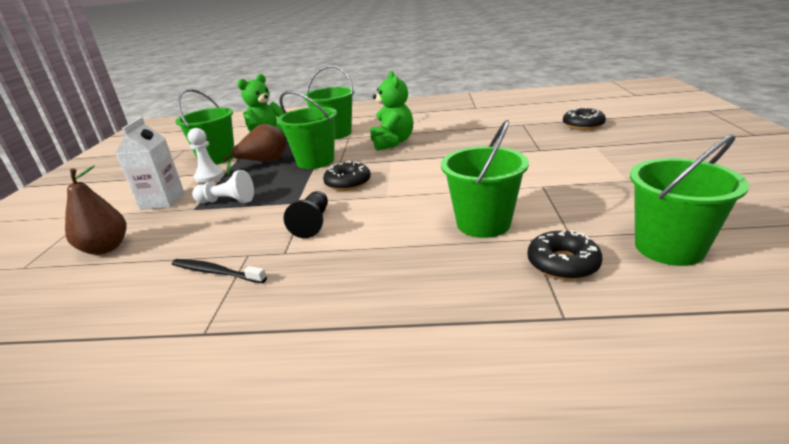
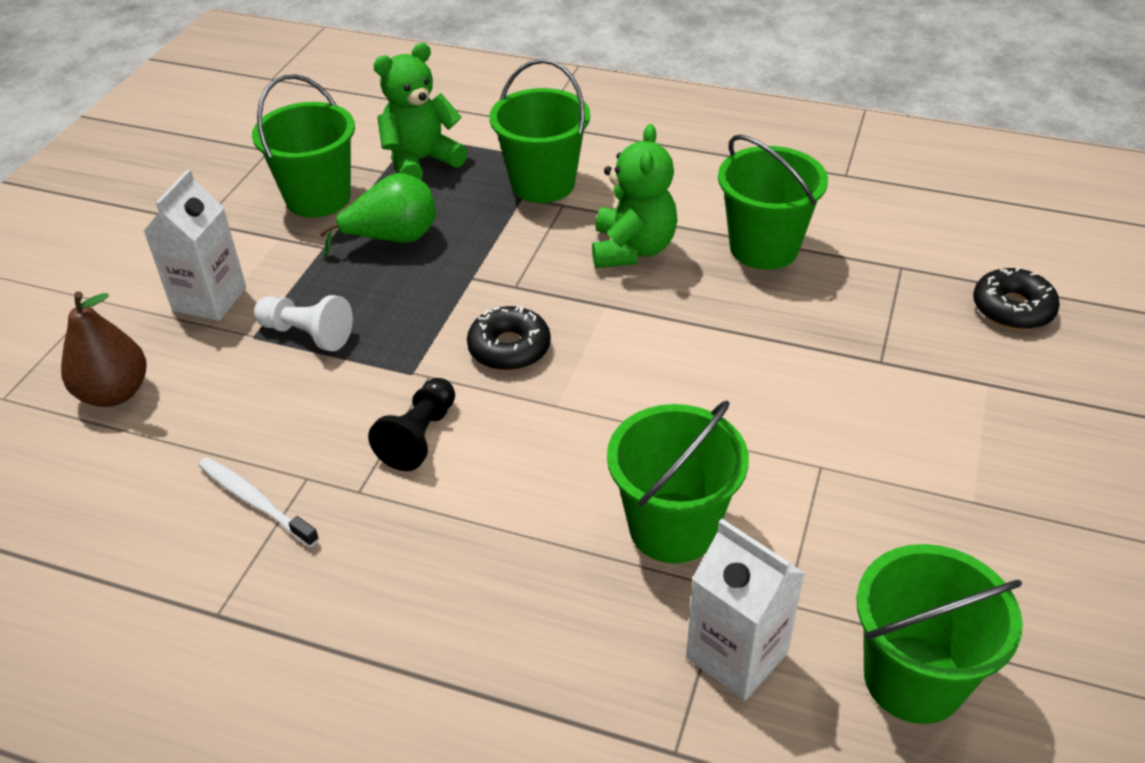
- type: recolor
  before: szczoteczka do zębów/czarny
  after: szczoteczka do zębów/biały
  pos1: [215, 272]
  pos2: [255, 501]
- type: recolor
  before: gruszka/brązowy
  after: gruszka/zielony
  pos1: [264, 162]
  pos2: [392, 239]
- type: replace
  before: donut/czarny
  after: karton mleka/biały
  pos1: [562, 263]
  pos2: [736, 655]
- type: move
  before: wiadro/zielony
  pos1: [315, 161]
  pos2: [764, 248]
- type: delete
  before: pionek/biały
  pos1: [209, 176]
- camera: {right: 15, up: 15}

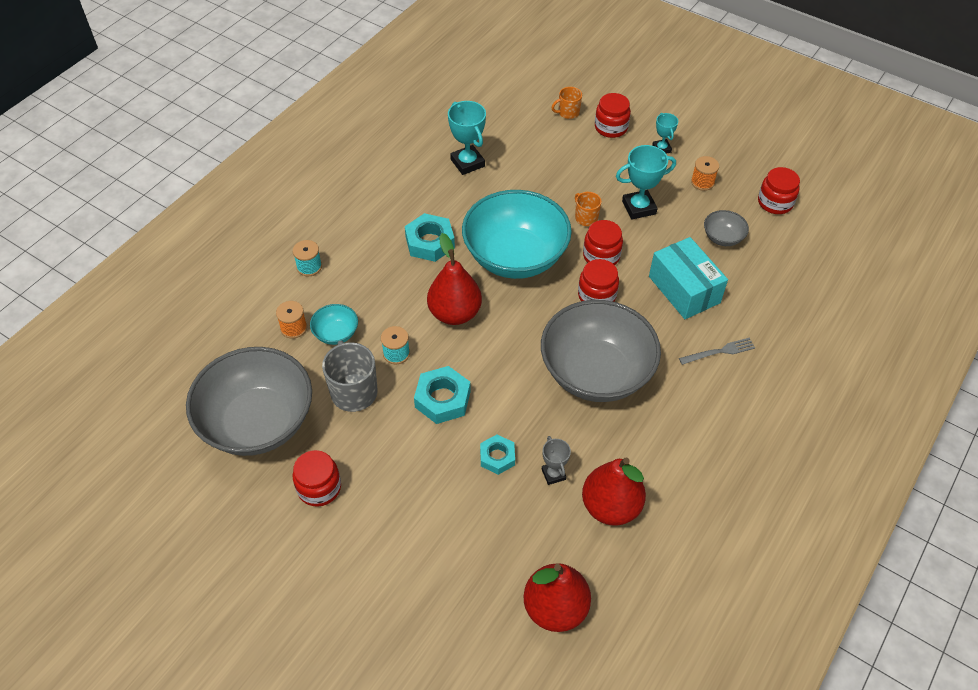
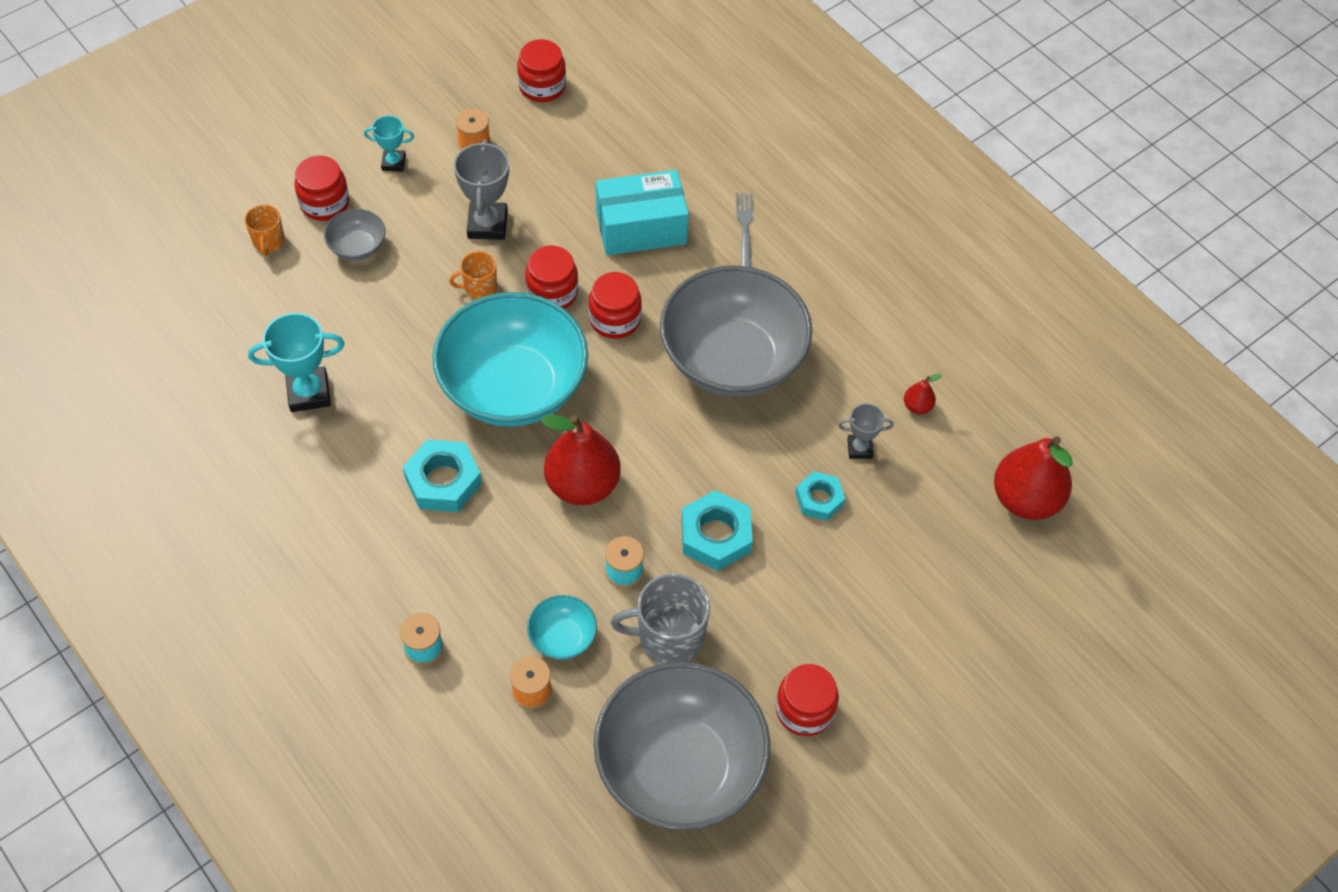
- type: move
  before: miska/szary
  pos1: [722, 238]
  pos2: [357, 247]
- type: recolor
  before: puchar/turkusowy
  after: puchar/szary
  pos1: [639, 207]
  pos2: [487, 224]
- type: resize
  before: gruszka/czerwony
  pos1: [610, 507]
  pos2: [917, 406]
  scale: 0.43
- camera: {right: -75, up: 5}

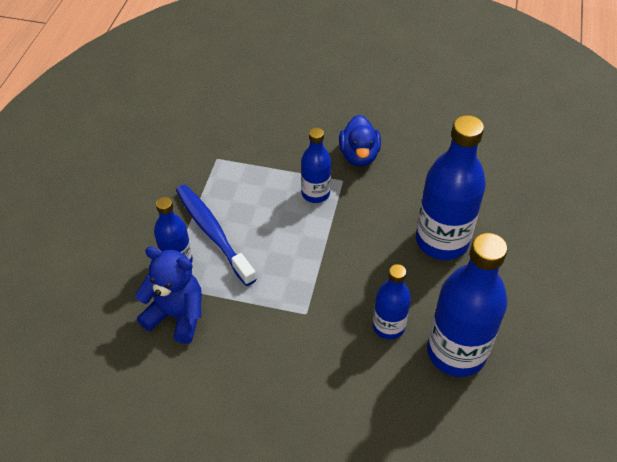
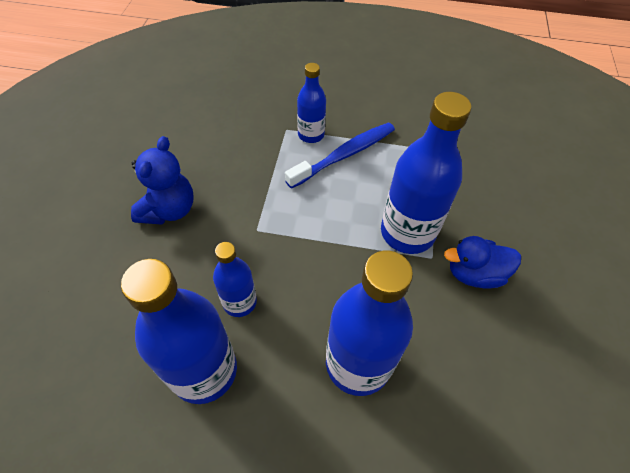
- type: move
  before: miś/niebieski
  pos1: [177, 315]
  pos2: [169, 210]
- type: resize
  before: butelka/niebieski
  pos1: [315, 193]
  pos2: [407, 232]
  scale: 1.79
- camera: {right: 85, up: 5}

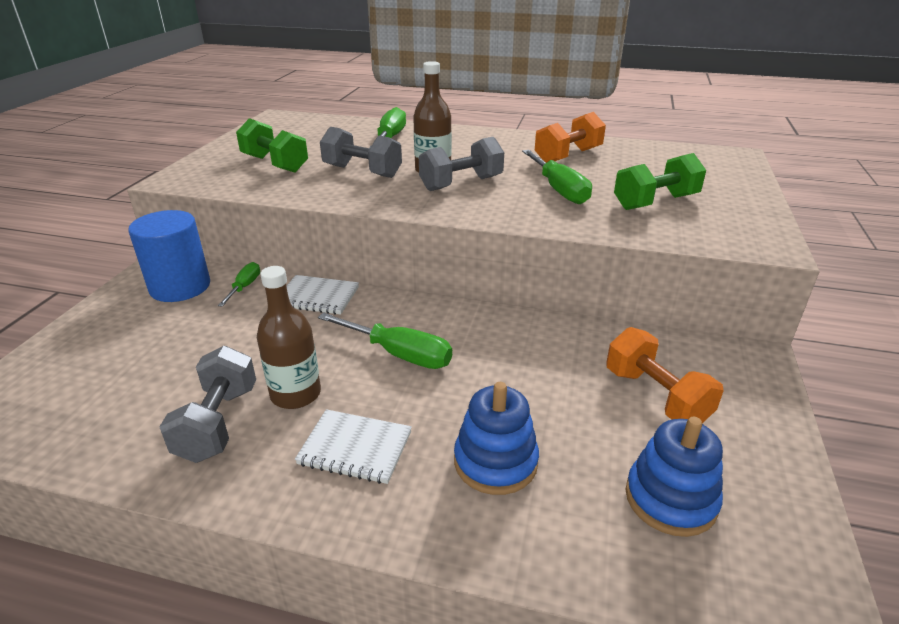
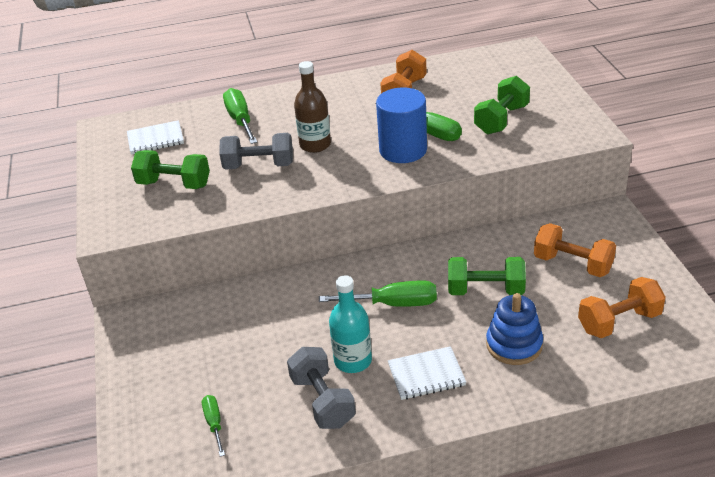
- type: move
  before: zeszyt/biały
  pos1: [317, 297]
  pos2: [155, 139]
- type: move
  before: śrubokręt/zielony
  pos1: [244, 287]
  pos2: [214, 424]
- type: recolor
  before: butelka/brązowy
  after: butelka/turkusowy
  pos1: [296, 394]
  pos2: [353, 360]
- type: move
  before: walec/niebieski
  pos1: [180, 287]
  pos2: [403, 150]
- type: insert
  after: hantel/zielony
  pos2: [485, 290]
- type: replace
  before: zabawka nakładanka/niebieski
  after: hantel/pomarańczowy
  pos1: [670, 499]
  pos2: [619, 322]
- type: delete
  before: hantel/szary
  pos1: [461, 184]
- camera: {right: -25, up: 5}

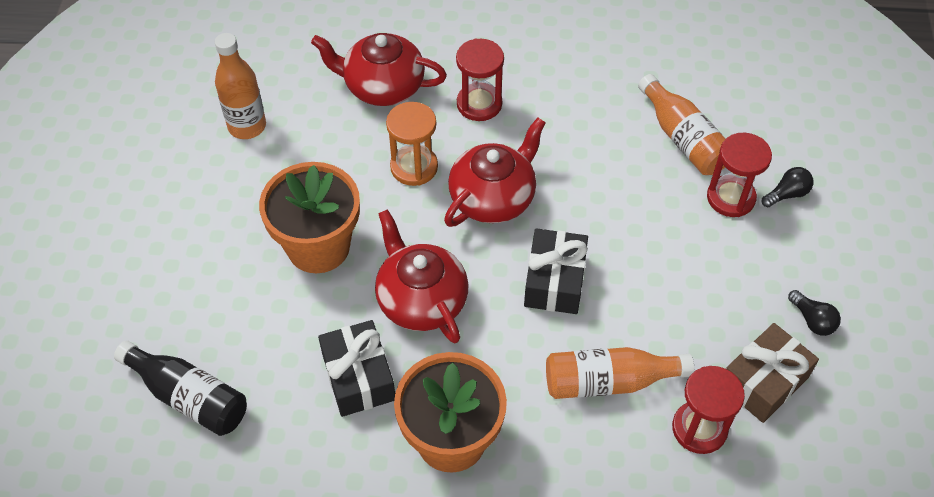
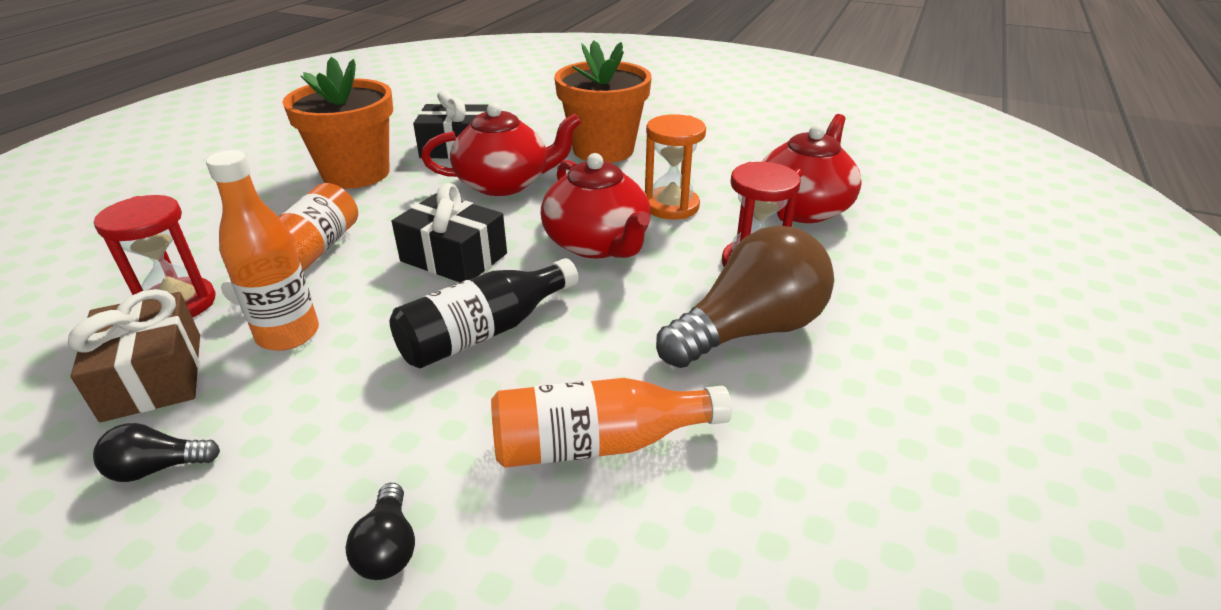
- type: move
  before: butelka/pomarańczowy
  pos1: [247, 126]
  pos2: [288, 334]
- type: move
  before: butelka/czarny
  pos1: [189, 397]
  pos2: [484, 332]
- type: insert
  after: żarówka/brązowy
  pos2: [749, 330]
- type: delete
  before: klepsydra/czerwony
  pos1: [730, 198]
- camera: {right: 110, up: -20}

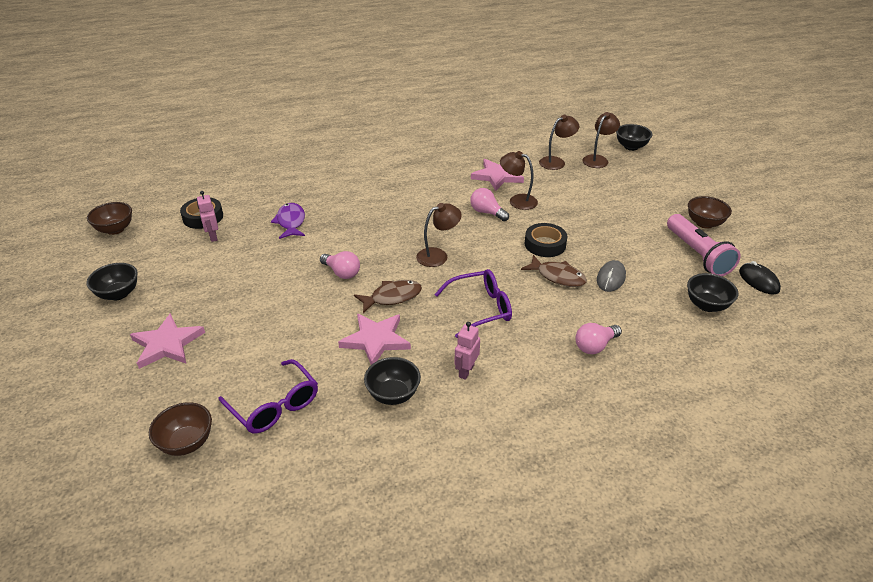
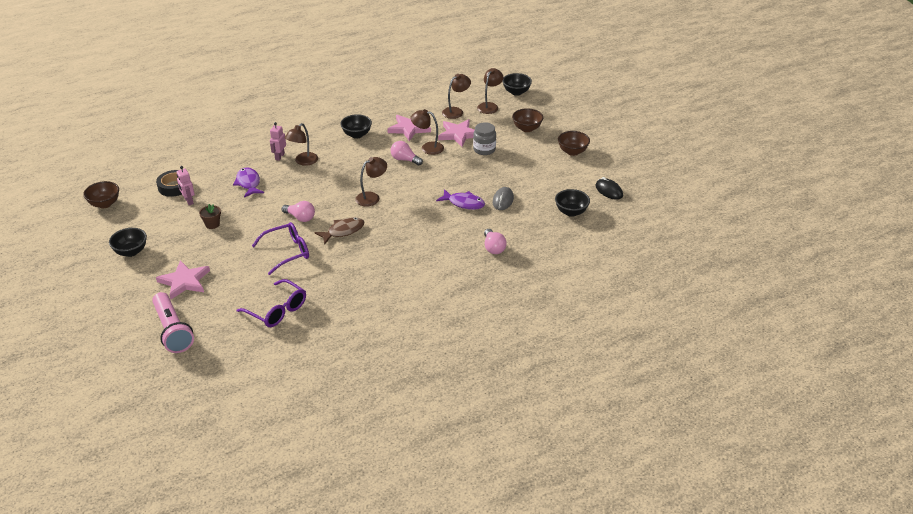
- type: move
  before: latarka/różowy
  pos1: [697, 254]
  pos2: [172, 330]
- type: insert
  after: doniczka/brązowy
  pos2: [212, 224]
- type: move
  before: okulary/fioletowy
  pos1: [481, 308]
  pos2: [288, 252]
- type: move
  before: robot/różowy
  pos1: [466, 371]
  pos2: [279, 156]
- type: insert
  after: lampka/brązowy
  pos2: [303, 161]
- type: move
  before: miska/czarny
  pos1: [393, 394]
  pos2: [357, 135]
- type: recolor
  before: ryba/brązowy
  after: ryba/fioletowy
  pos1: [557, 276]
  pos2: [464, 203]
- type: move
  before: gwiazda/różowy
  pos1: [376, 340]
  pos2: [458, 134]
- type: insert
  after: słoik/szary
  pos2: [484, 149]
- type: rotate
  before: żarówka/różowy
  pos1: [595, 346]
  pos2: [493, 248]
  turn: -60
- type: move
  before: miska/brązowy
  pos1: [187, 443]
  pos2: [527, 129]
- type: delete
  before: taśma klejąca/czarny
  pos1: [545, 244]
- camera: {right: -10, up: 0}

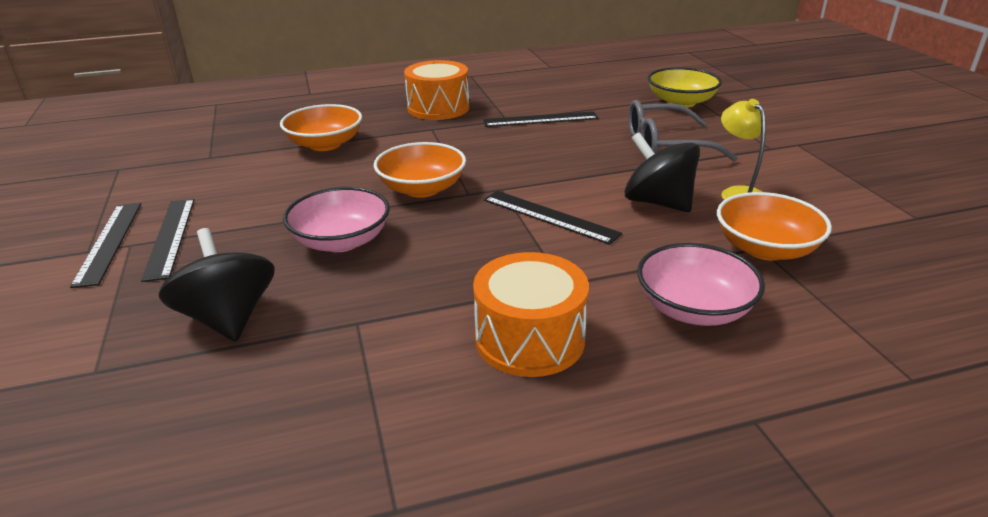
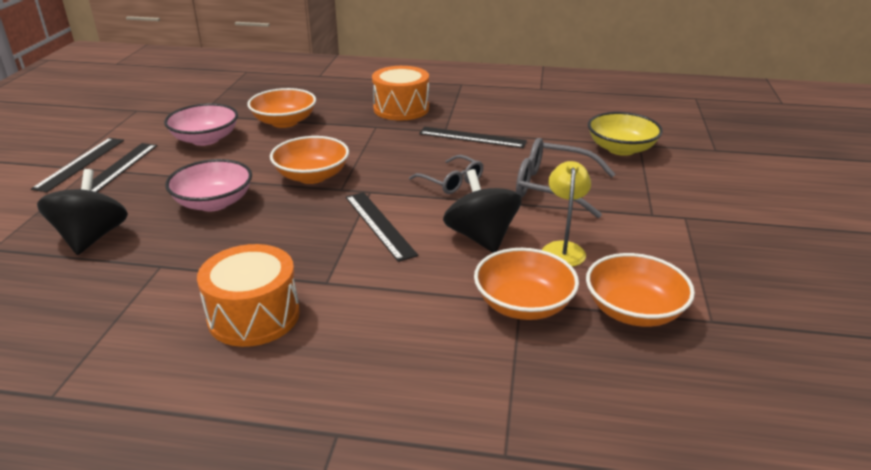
- type: move
  before: miska/różowy
  pos1: [694, 309]
  pos2: [205, 139]
- type: insert
  after: okulary/szary
  pos2: [451, 182]
- type: insert
  after: miska/pomarańczowy
  pos2: [634, 311]
- camera: {right: 25, up: 0}

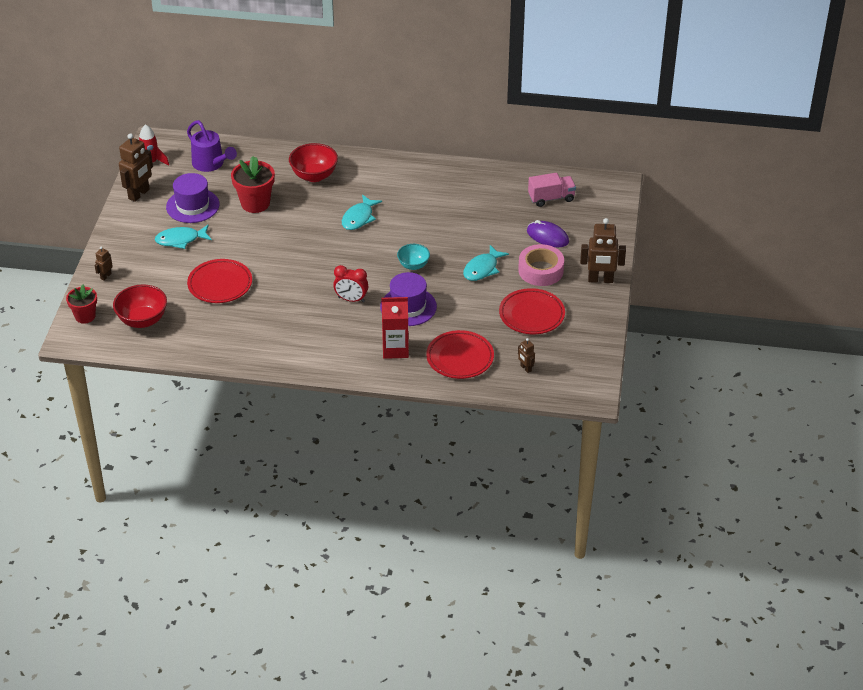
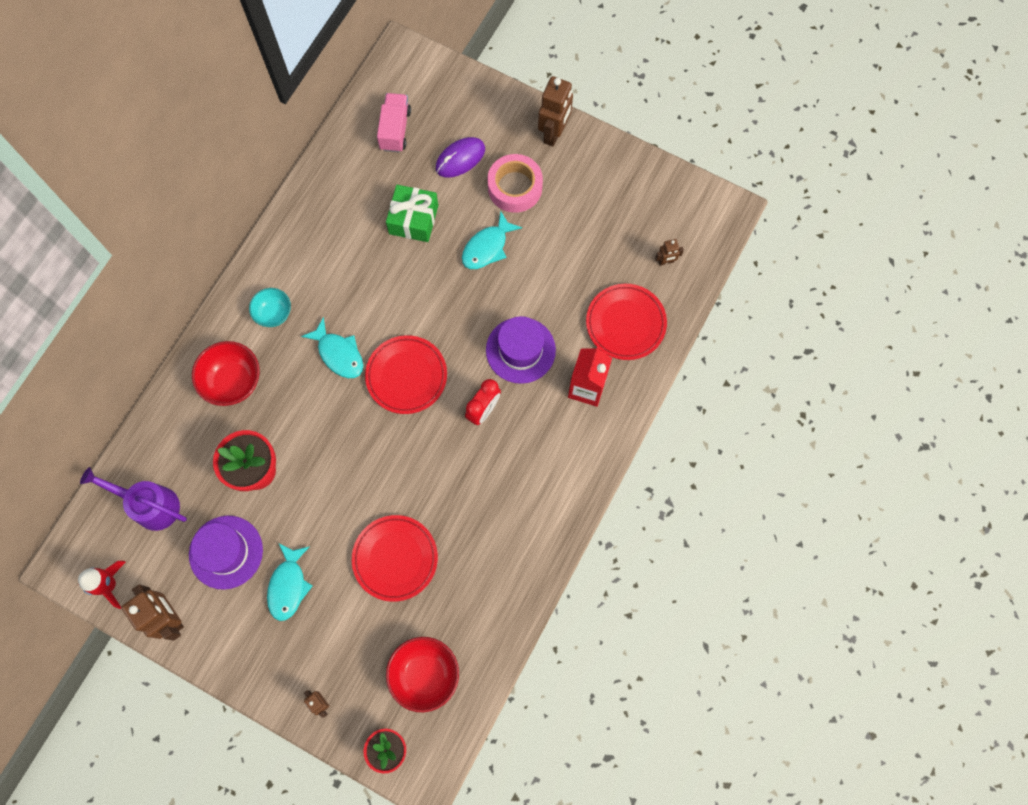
- type: rotate
  before: konewka/fioletowy
  pos1: [211, 164]
  pos2: [150, 505]
  turn: -135
- type: move
  before: miska/turkusowy
  pos1: [413, 265]
  pos2: [274, 313]
- type: move
  before: talerz/czerwony
  pos1: [531, 315]
  pos2: [406, 376]
- type: insert
  after: prezent/zielony
  pos2: [413, 219]
- type: rotate
  before: ryba/turkusowy
  pos1: [482, 269]
  pos2: [487, 247]
  turn: 75
- camera: {right: -70, up: 30}

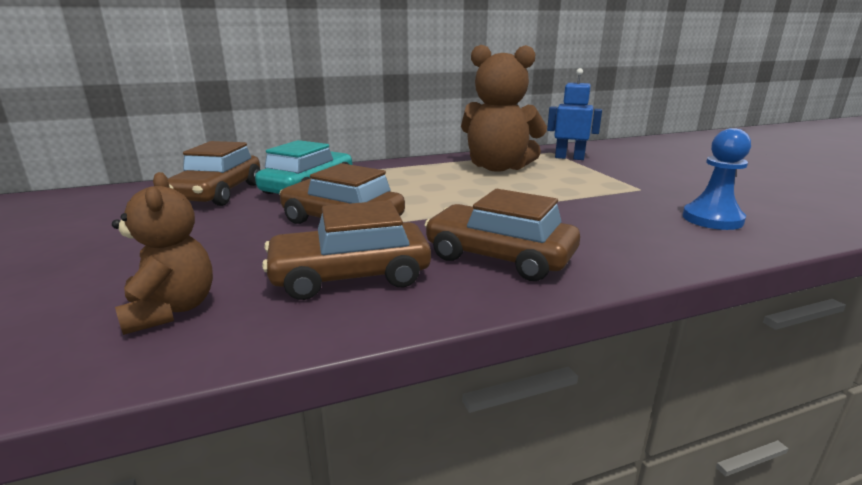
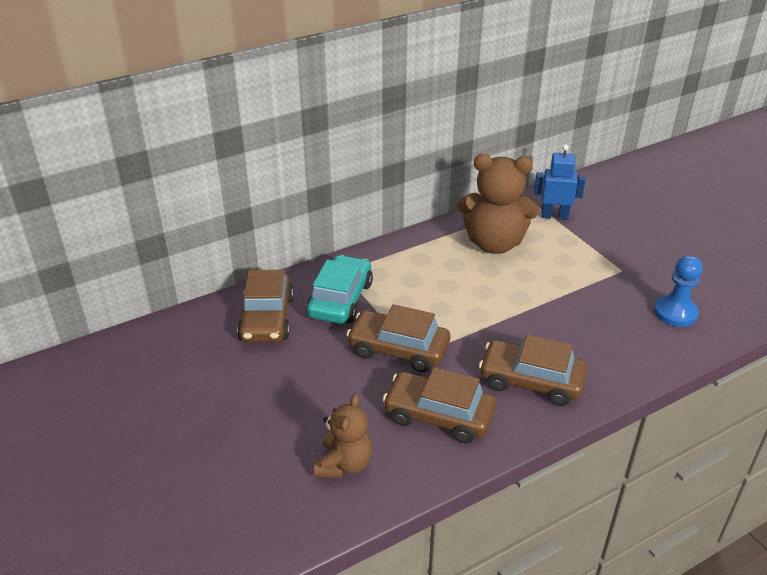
- type: rotate
  before: miś/brązowy
  pos1: [171, 310]
  pos2: [344, 464]
  turn: 45
- type: rotate
  before: samochód/brązowy
  pos1: [350, 276]
  pos2: [438, 415]
  turn: 45
- camera: {right: -10, up: 15}

